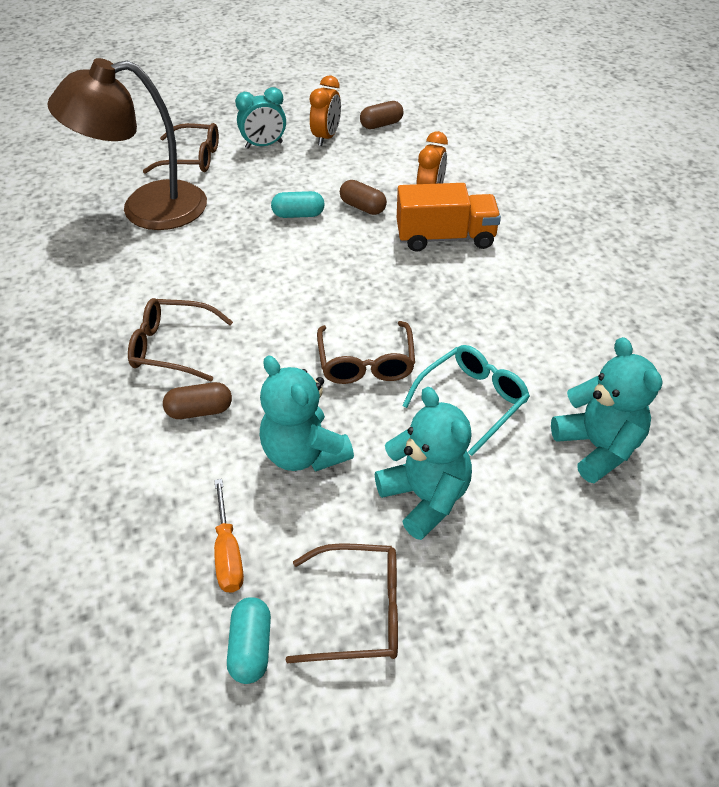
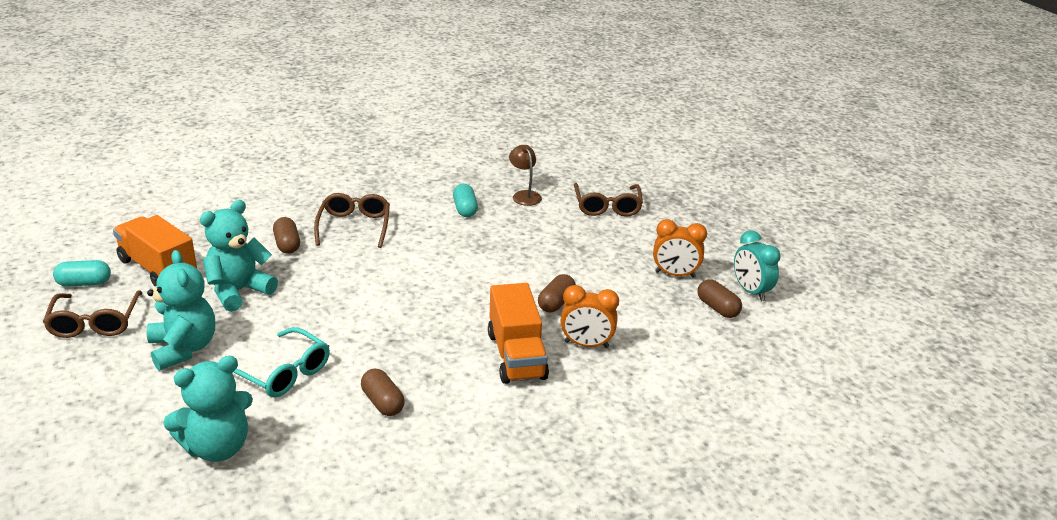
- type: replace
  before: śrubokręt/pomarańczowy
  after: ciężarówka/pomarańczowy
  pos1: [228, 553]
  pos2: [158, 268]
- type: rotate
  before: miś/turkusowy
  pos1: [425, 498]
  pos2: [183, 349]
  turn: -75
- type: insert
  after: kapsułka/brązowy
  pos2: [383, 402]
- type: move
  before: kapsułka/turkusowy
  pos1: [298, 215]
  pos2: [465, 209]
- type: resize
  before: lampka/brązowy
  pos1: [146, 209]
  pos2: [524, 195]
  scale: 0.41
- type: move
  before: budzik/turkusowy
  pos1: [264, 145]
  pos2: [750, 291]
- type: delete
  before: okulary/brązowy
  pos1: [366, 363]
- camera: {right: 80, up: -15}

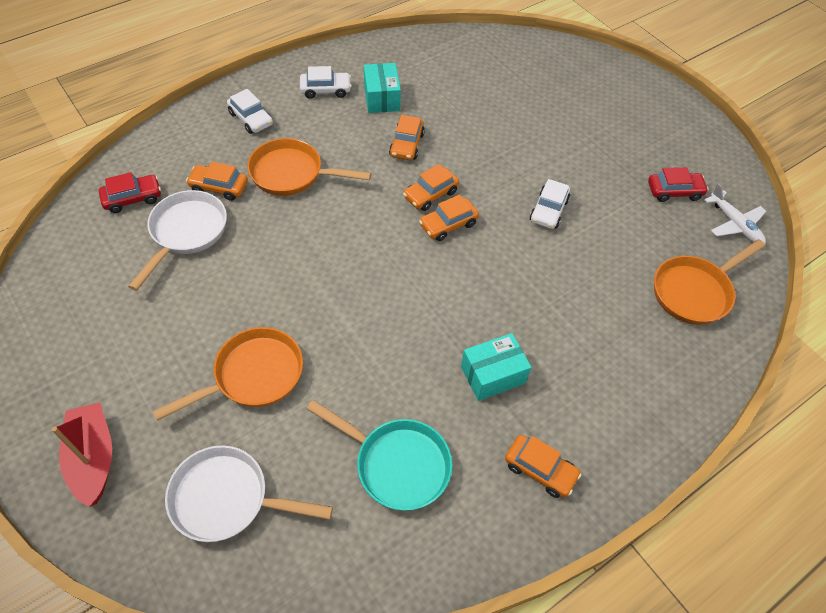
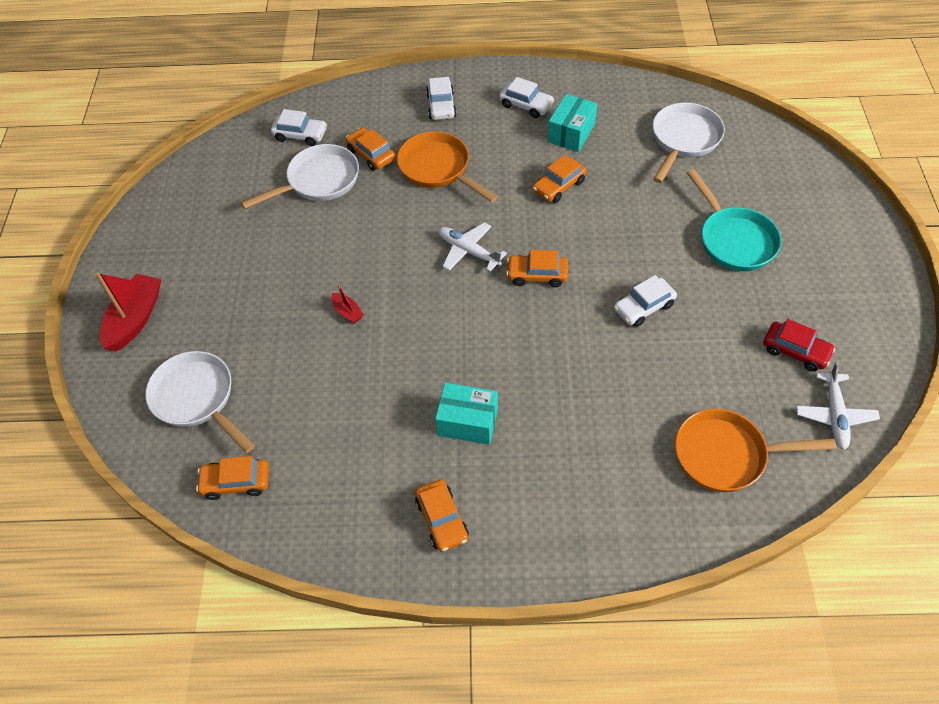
- type: move
  before: samochód/pomarańczowy
  pos1: [430, 194]
  pos2: [236, 482]
- type: recolor
  before: samochód/czerwony
  after: samochód/biały
  pos1: [133, 198]
  pos2: [300, 135]
- type: insert
  after: łódka/czerwony
  pos2: [347, 312]
- type: insert
  after: samolot/biały
  pos2: [469, 251]
- type: insert
  after: patelnia/biały
  pos2: [684, 140]
- type: move
  before: patelnia/turkusowy
  pos1: [396, 464]
  pos2: [734, 240]
- type: delete
  before: patelnia/pomarańczowy
  pos1: [253, 376]
- camera: {right: 40, up: 0}

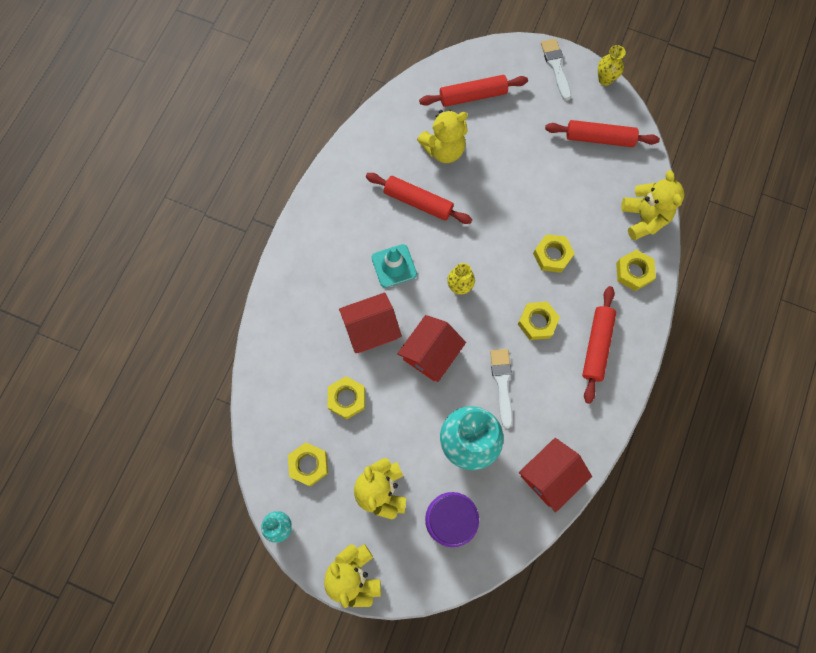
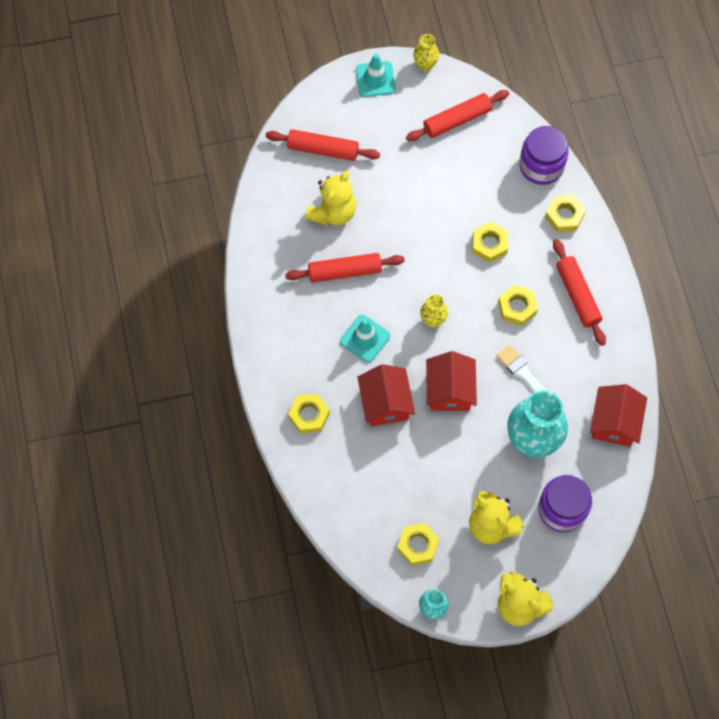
- type: rotate
  before: wałek do ciasta/czerwony
  pos1: [472, 96]
  pos2: [322, 149]
  turn: 60
- type: move
  before: nakrętka/żółty
  pos1: [346, 398]
  pos2: [309, 415]
- type: replace
  before: pędzel/biały
  after: pachołek/turkusowy
  pos1: [556, 66]
  pos2: [375, 79]
- type: rotate
  before: domek/czerwony
  pos1: [371, 329]
  pos2: [385, 403]
  turn: -45
- type: replace
  before: miś/żółty
  after: słoik/fioletowy
  pos1: [644, 218]
  pos2: [541, 166]
- camera: {right: -35, up: -5}

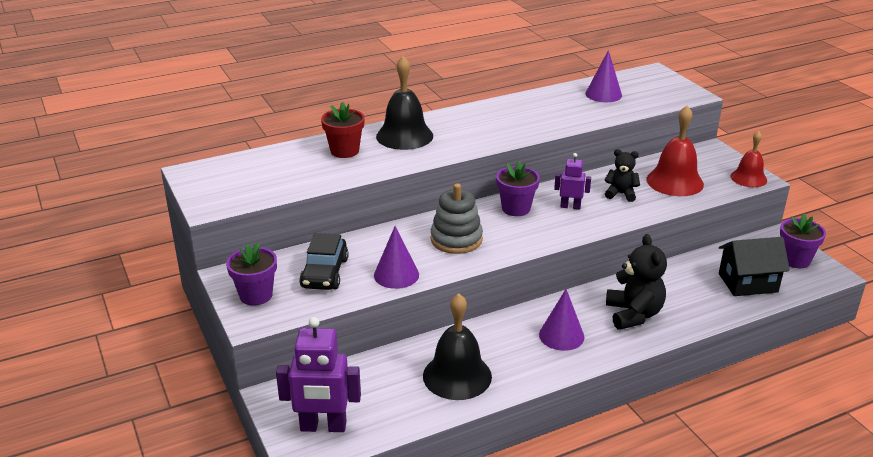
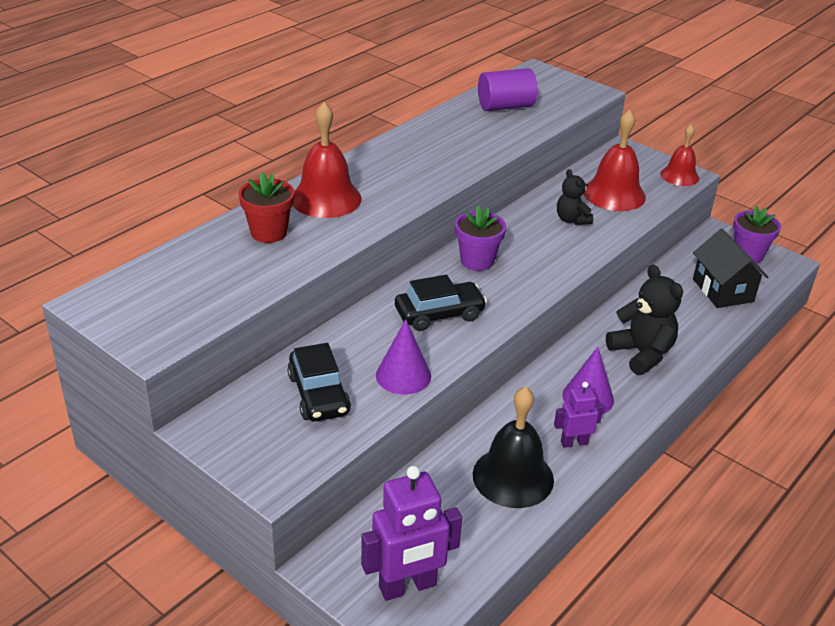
- type: recolor
  before: dzwonek/czarny
  after: dzwonek/czerwony
  pos1: [404, 136]
  pos2: [326, 198]
- type: replace
  before: zabawka nakładanka/szary
  after: samochód/czarny
  pos1: [456, 239]
  pos2: [439, 314]
- type: replace
  before: stożek/fioletowy
  after: walec/fioletowy
  pos1: [603, 94]
  pos2: [505, 106]
- type: move
  before: robot/fioletowy
  pos1: [570, 206]
  pos2: [574, 442]
- type: rotate
  before: miś/czarny
  pos1: [621, 194]
  pos2: [572, 220]
  turn: -105
- type: rotate
  before: domek/czarny
  pos1: [748, 283]
  pos2: [722, 290]
  turn: -75
- type: delete
  before: doniczka/fioletowy
  pos1: [256, 295]
- camera: {right: -25, up: 5}

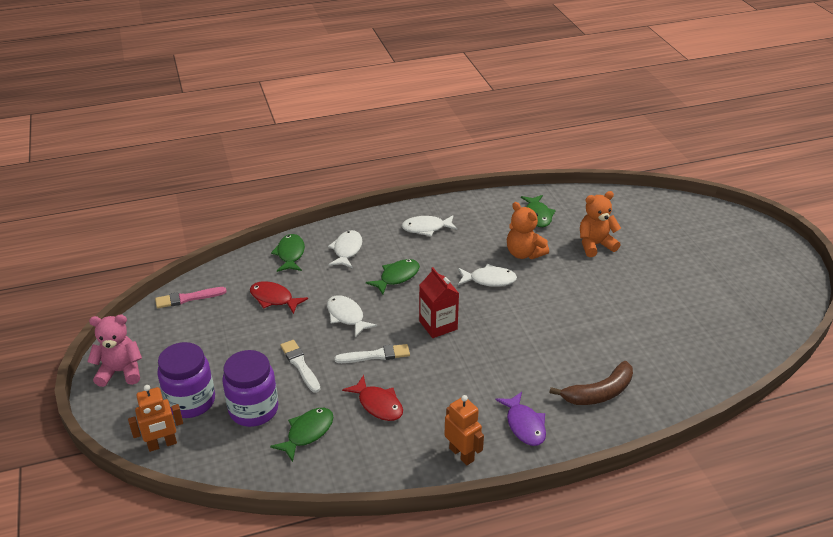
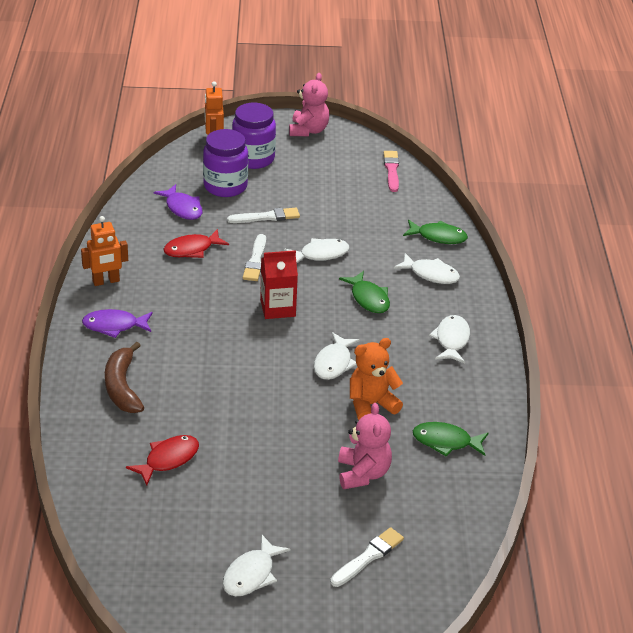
- type: move
  before: ryba/czerwony
  pos1: [274, 298]
  pos2: [168, 459]
- type: recolor
  before: ryba/zielony
  after: ryba/fioletowy
  pos1: [307, 433]
  pos2: [182, 208]
- type: insert
  after: ryba/biały
  pos2: [251, 574]
- type: insert
  after: pędzel/biały
  pos2: [368, 557]
- type: recolor
  before: miś/pomarańczowy
  after: miś/różowy
  pos1: [595, 245]
  pos2: [363, 473]
- camera: {right: 105, up: 0}

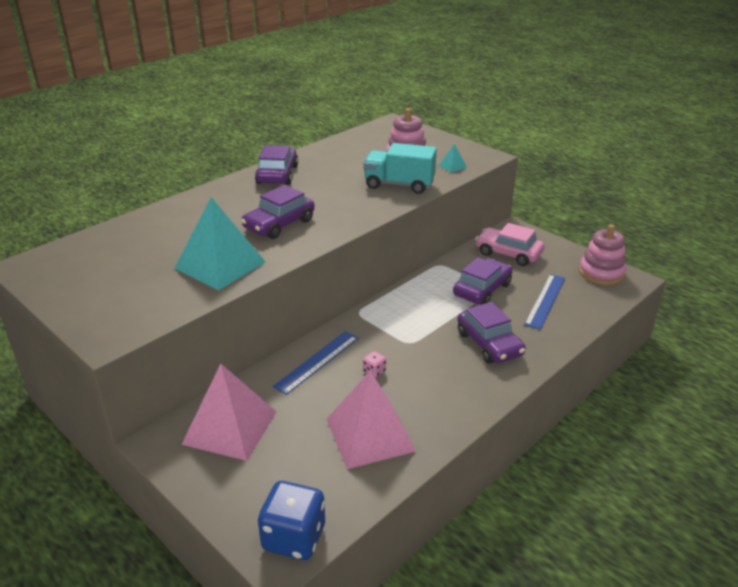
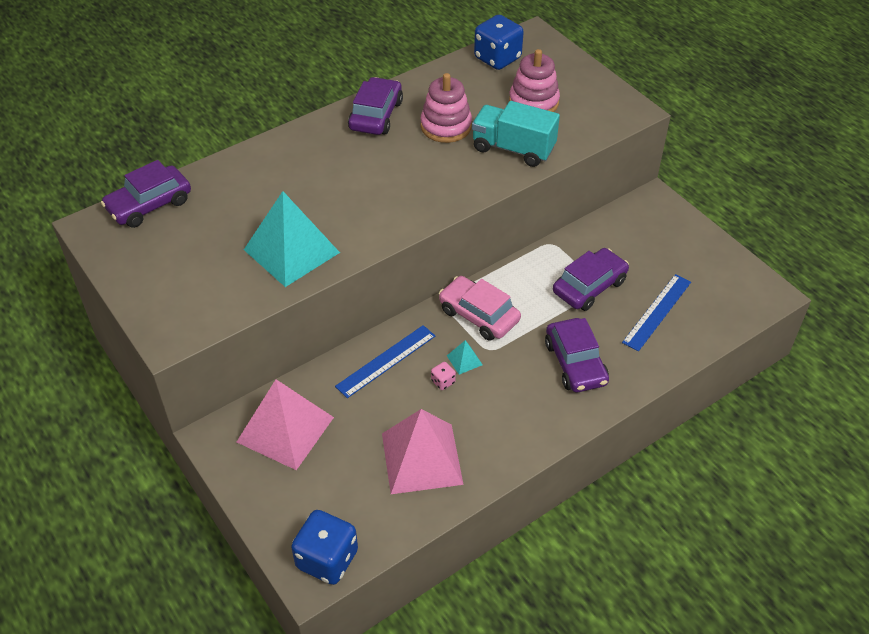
- type: move
  before: samochód/fioletowy
  pos1: [279, 224]
  pos2: [149, 205]
- type: move
  before: zabawka nakładanka/różowy
  pos1: [601, 273]
  pos2: [446, 126]
- type: move
  before: samochód/różowy
  pos1: [508, 253]
  pos2: [478, 315]
- type: move
  before: piramida/turkusowy
  pos1: [452, 166]
  pos2: [464, 360]
- type: insert
  after: kostka do gry/niebieski
  pos2: [497, 58]
- camera: {right: 10, up: 15}

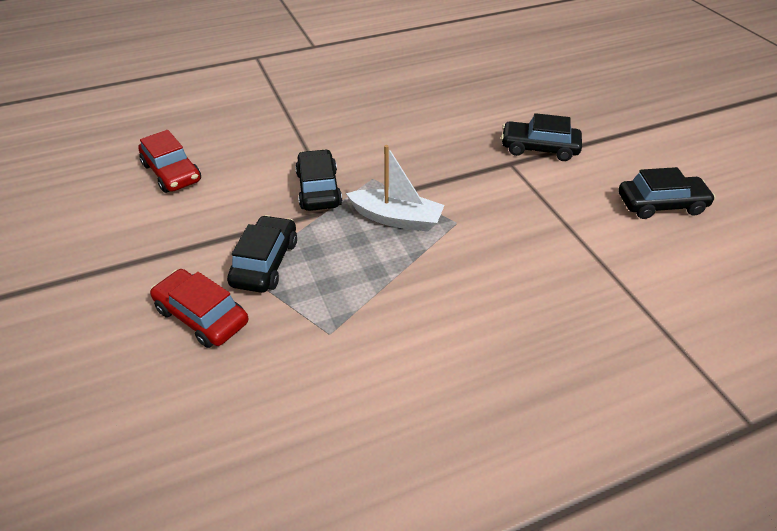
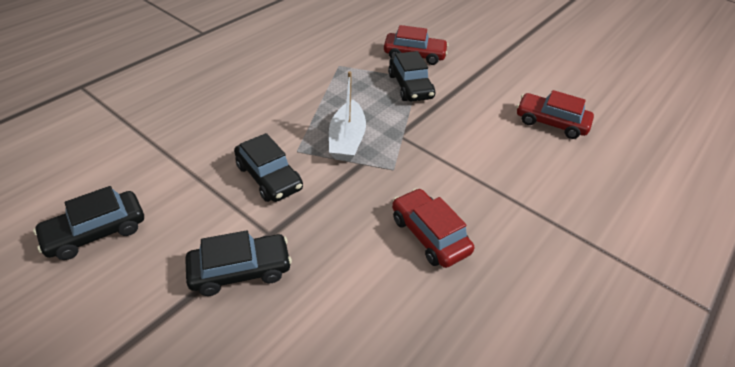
- type: move
  before: samochód/czarny
  pos1: [318, 189]
  pos2: [269, 177]
- type: rotate
  before: łódka/biały
  pos1: [396, 218]
  pos2: [347, 140]
  turn: -75
- type: insert
  after: samochód/czerwony
  pos2: [429, 235]
- camera: {right: 150, up: 0}

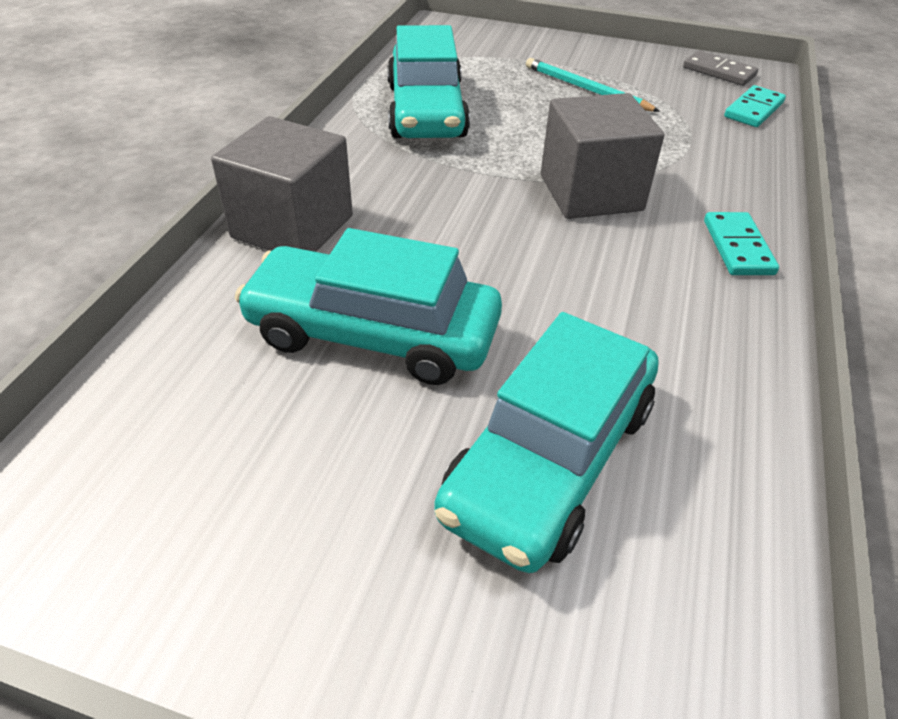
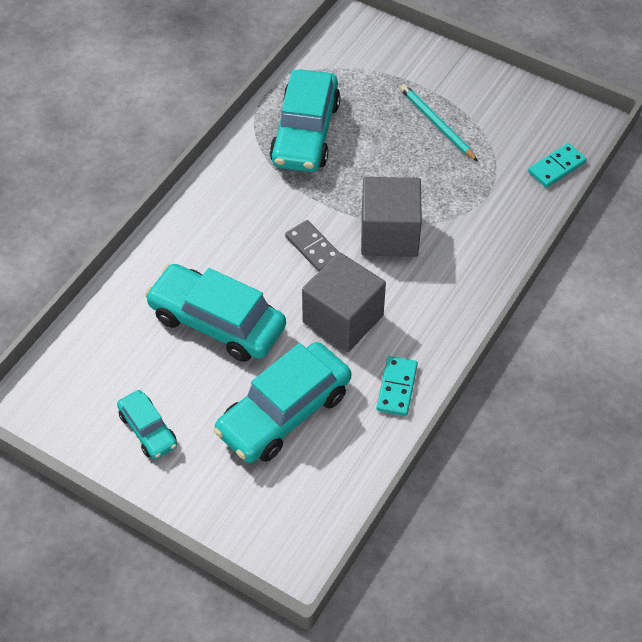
- type: insert
  after: samochód/turkusowy
  pos2: [148, 430]
- type: move
  before: kostka domina/szary
  pos1: [719, 72]
  pos2: [313, 248]
- type: move
  before: sześcian/szary
  pos1: [292, 227]
  pos2: [343, 319]
- type: move
  before: kostka domina/turkusowy
  pos1: [738, 247]
  pos2: [397, 387]
- camera: {right: 15, up: 10}

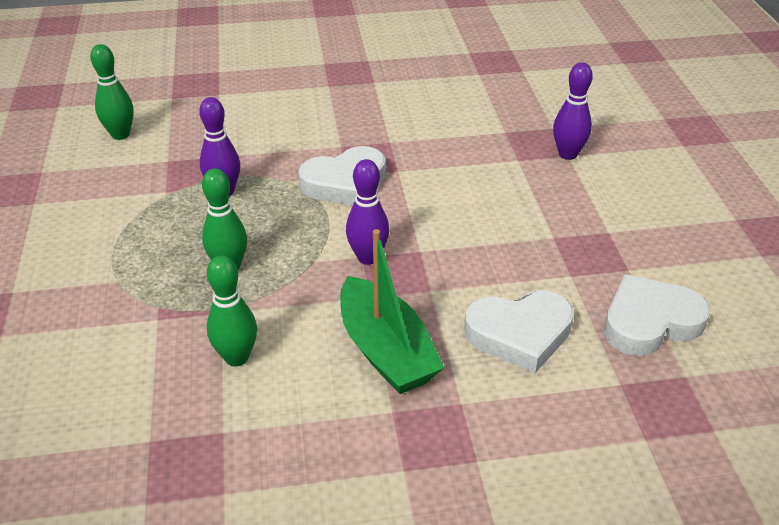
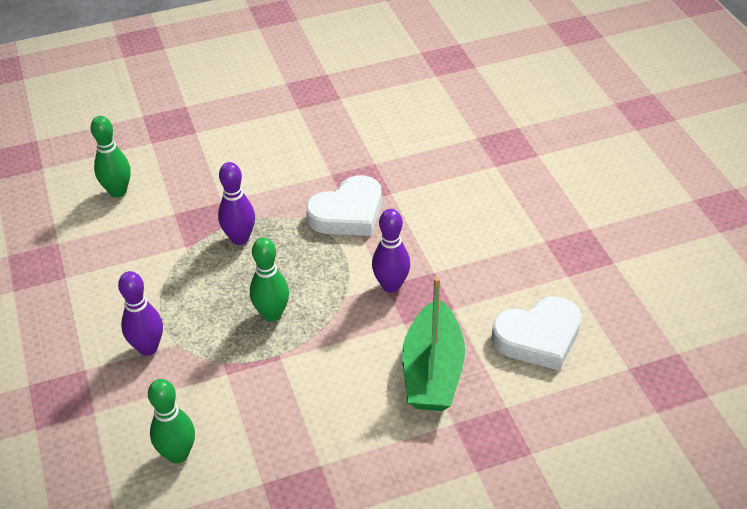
- type: move
  before: kręgiel/fioletowy
  pos1: [567, 154]
  pos2: [148, 348]
- type: move
  before: kręgiel/zielony
  pos1: [236, 357]
  pos2: [178, 454]
- type: rotate
  before: łódka/zielony
  pos1: [386, 351]
  pos2: [432, 371]
  turn: 45
- type: delete
  before: serce/biały
  pos1: [649, 322]
- camera: {right: -10, up: 5}

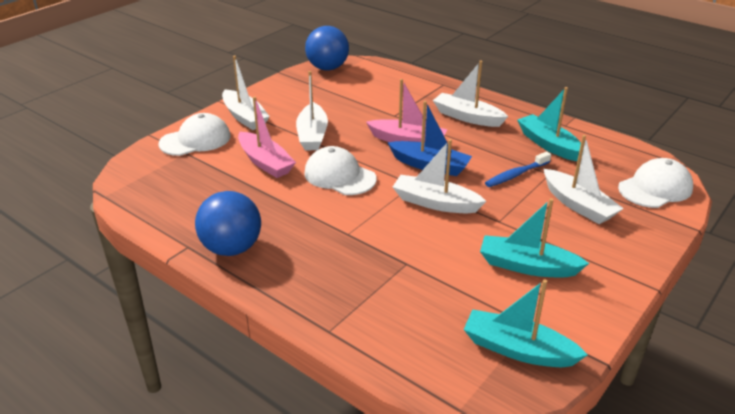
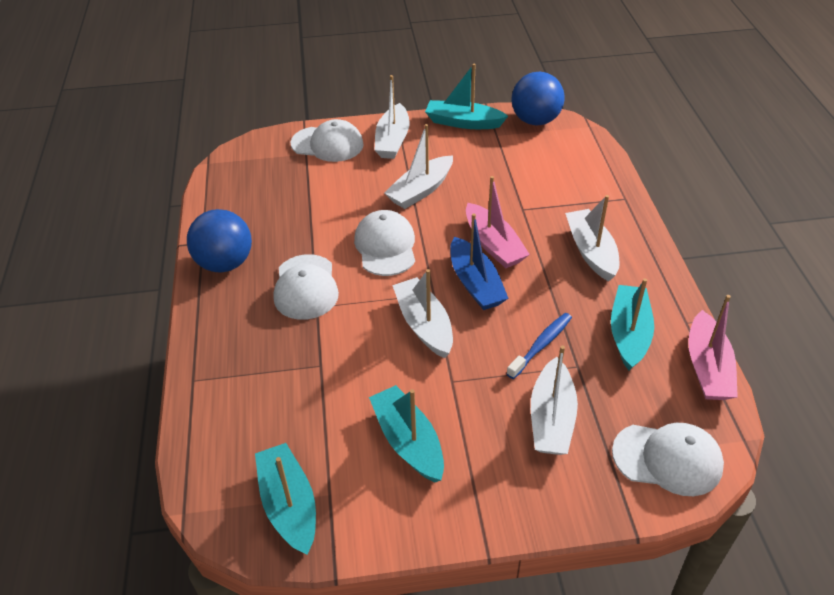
- type: insert
  after: czapka/biały
  pos2: [306, 287]
- type: insert
  after: łódka/turkusowy
  pos2: [463, 122]
- type: rotate
  before: szczoteczka do zębów/niebieski
  pos1: [516, 175]
  pos2: [541, 345]
  turn: 120
- type: move
  before: łódka/różowy
  pos1: [265, 162]
  pos2: [707, 367]
- camera: {right: 45, up: 10}

